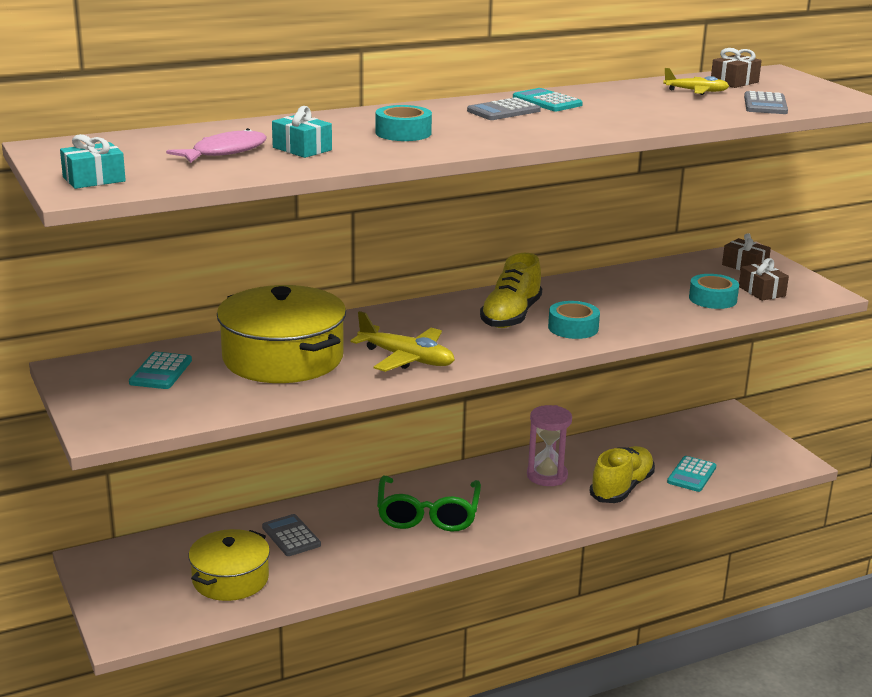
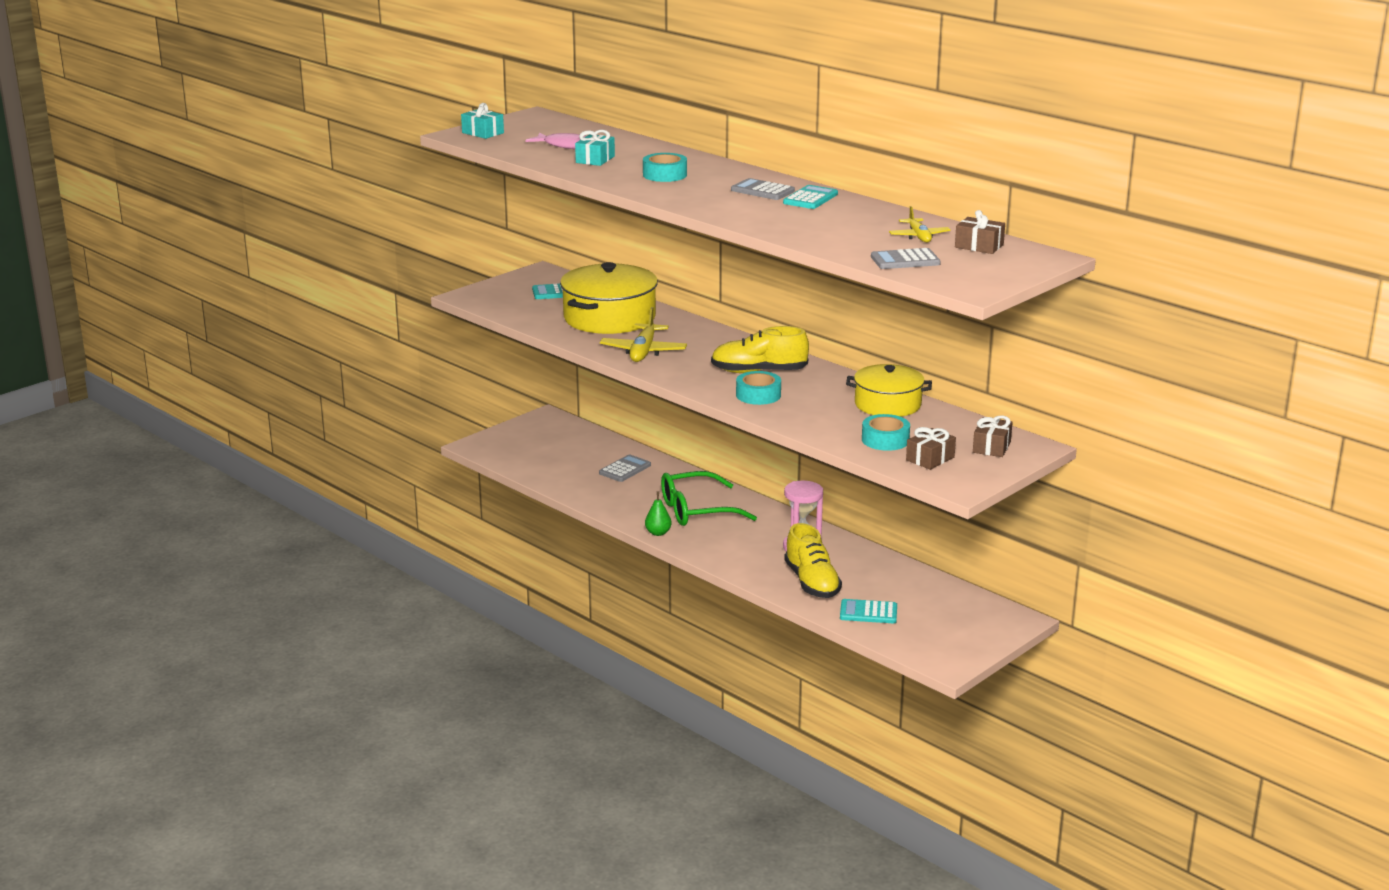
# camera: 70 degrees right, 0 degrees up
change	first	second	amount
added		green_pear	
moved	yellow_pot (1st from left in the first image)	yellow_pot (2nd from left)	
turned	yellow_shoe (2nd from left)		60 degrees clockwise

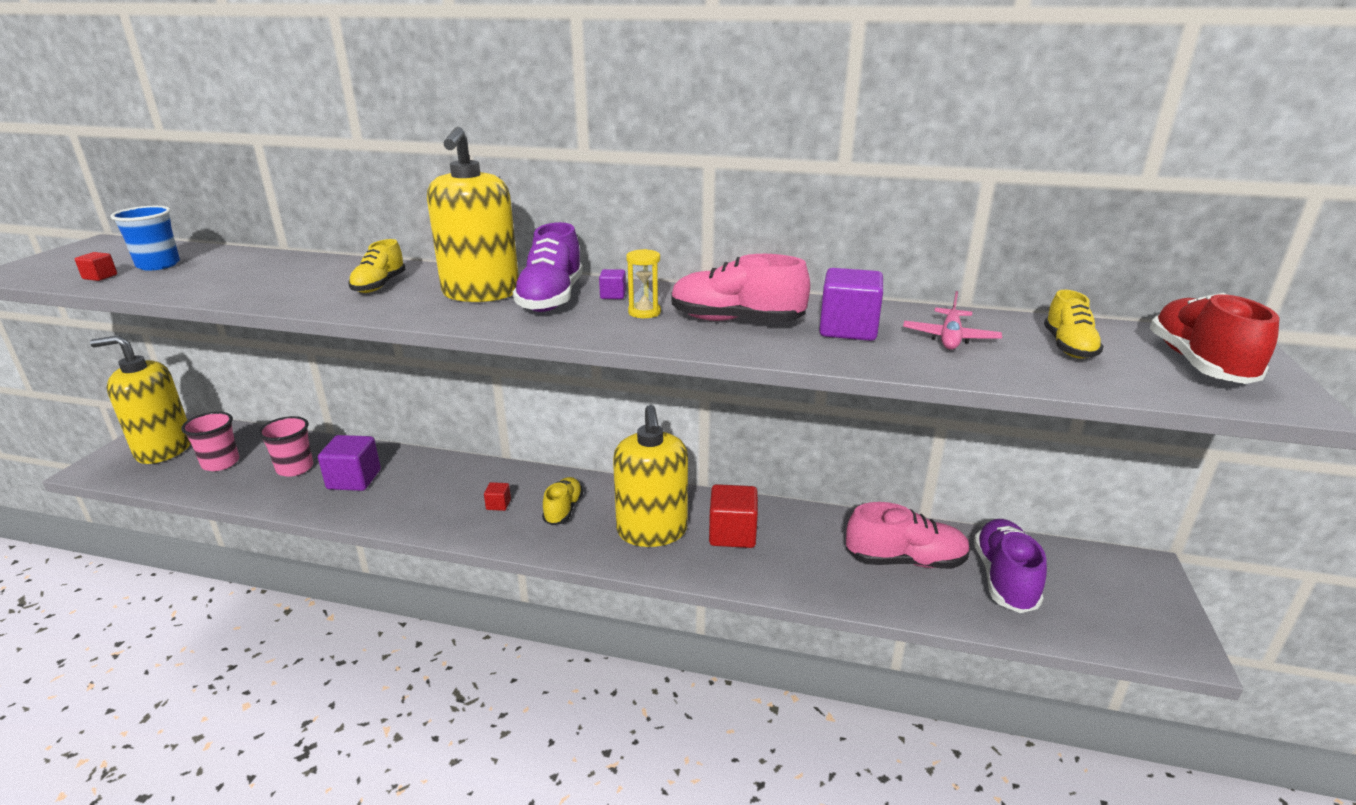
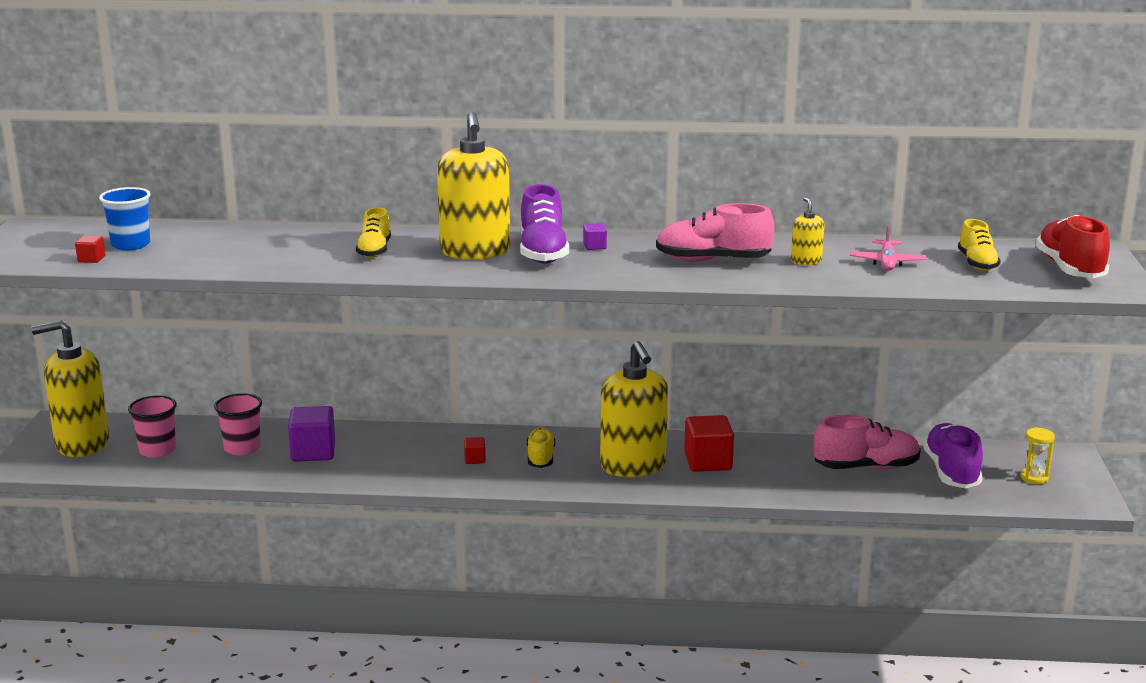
# camera: 10 degrees left, 5 degrees down
change	first	second	amount
moved	yellow_hourglass		
replaced	purple_cube (3rd from left)	yellow_soap_dispenser (4th from left)	

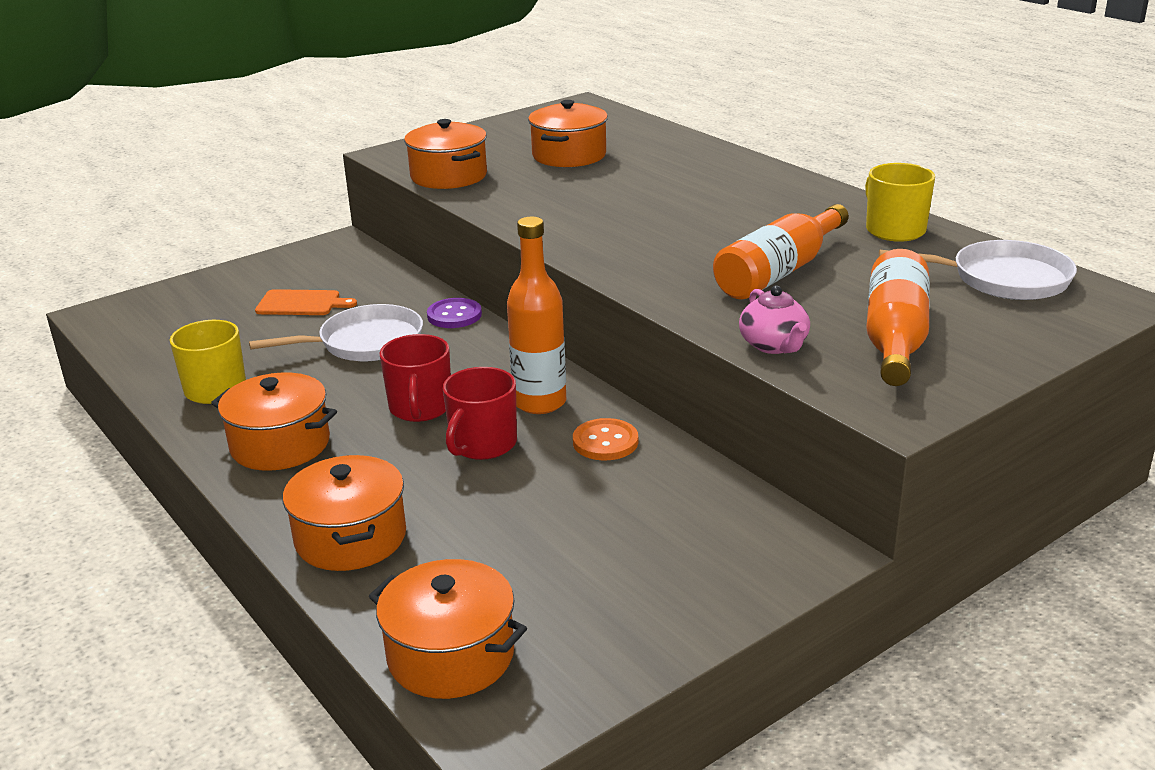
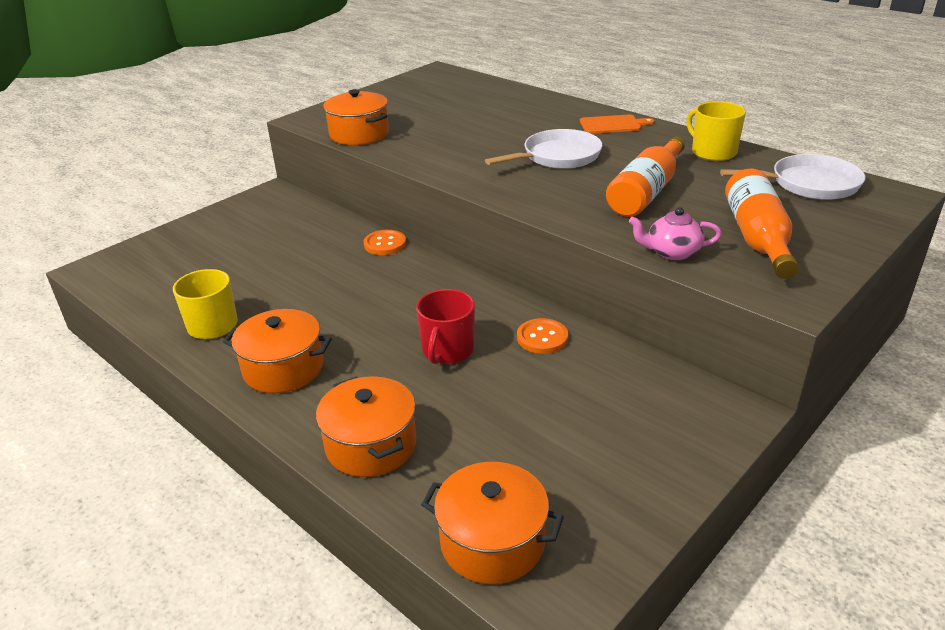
# camera: 10 degrees left, 5 degrees up
change	first	second	amount
removed	red_mug (1st from left)		
removed	orange_bottle (1st from left)		
removed	orange_pot (5th from left)		
moved	white_pan (1st from left)		
moved	orange_cutting_board		
recoloured	purple_button	orange_button (1st from left)	
turned	pink_teapot		120 degrees clockwise

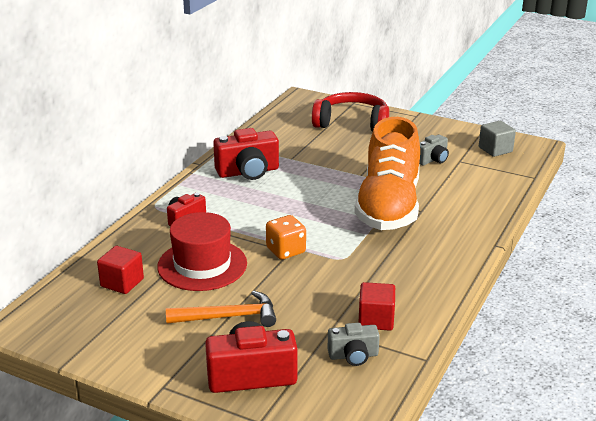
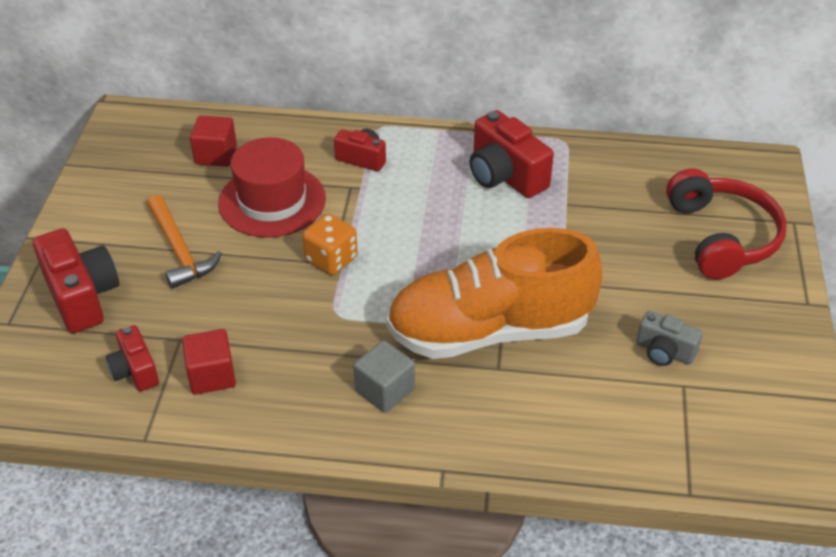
# camera: 70 degrees right, 15 degrees up
change	first	second	amount
moved	grey_cube		
recoloured	grey_camera (1st from left)	red_camera (2nd from left)	

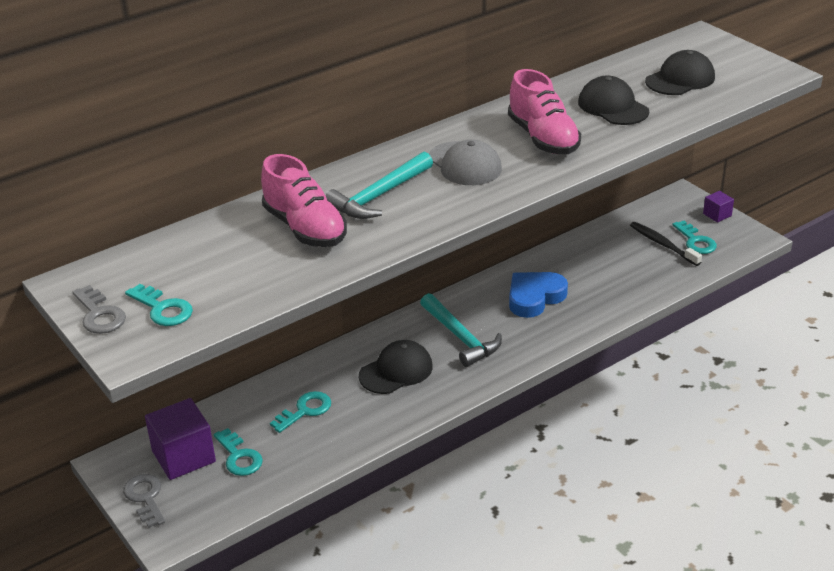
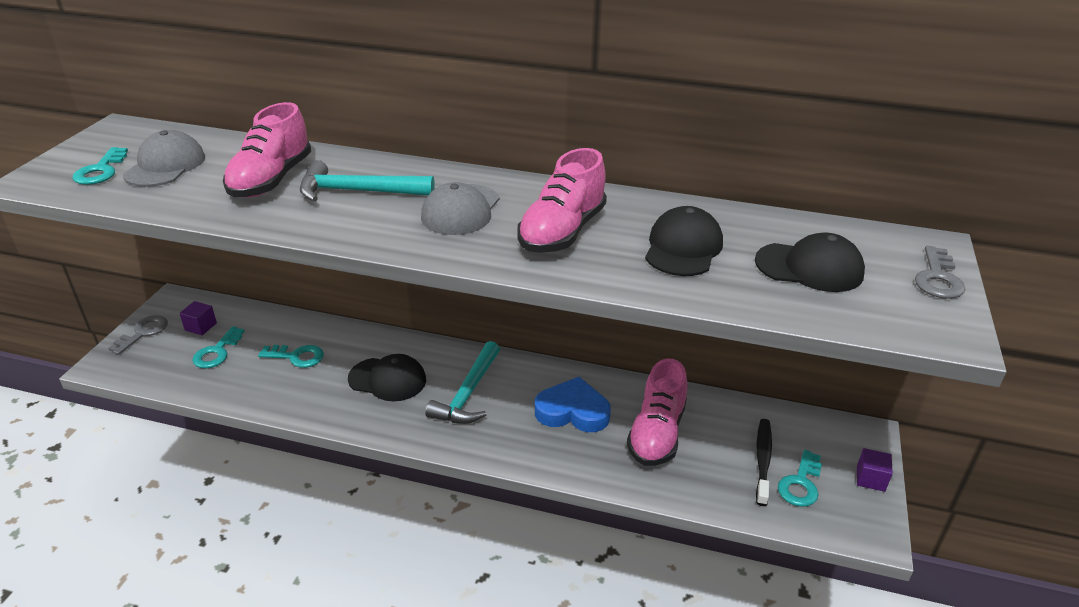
# camera: 50 degrees right, 0 degrees up
change	first	second	amount
added		grey_cap (1st from left)	
added		pink_shoe (3rd from left)	
moved	grey_key (1st from left in the first image)	grey_key (2nd from left)	
resized	purple_cube (1st from left)		x0.51

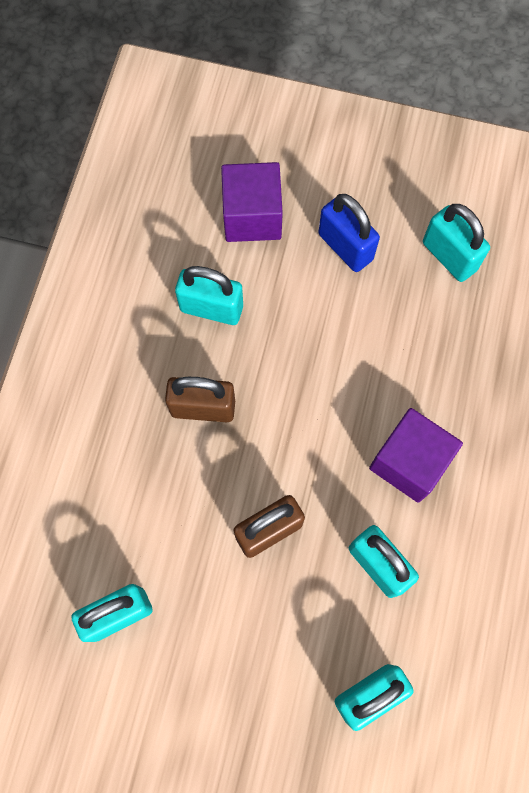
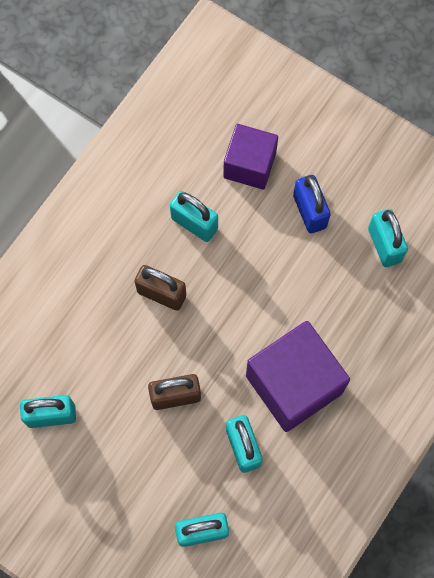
# camera: 20 degrees right, 0 degrees up
change	first	second	amount
resized	purple_cube (2nd from left)		x1.56

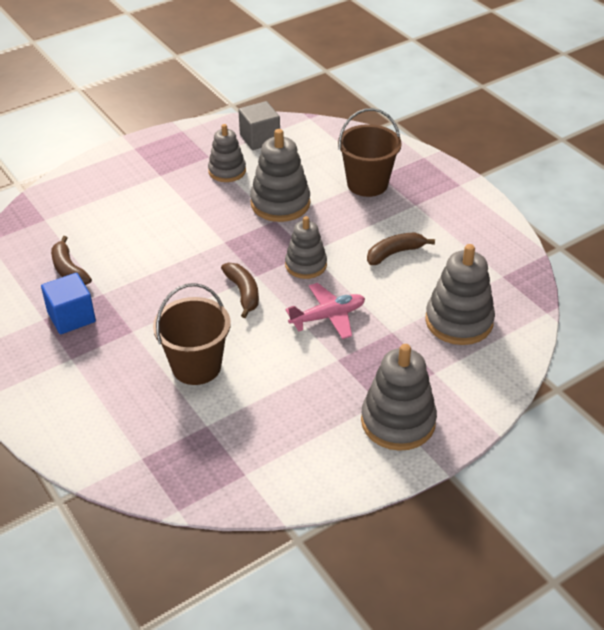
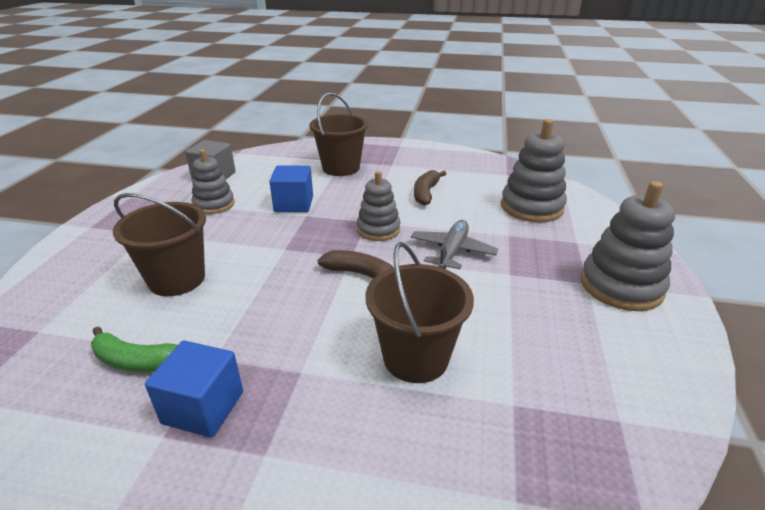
# camera: 45 degrees left, 10 degrees down
change	first	second	amount
added		brown_bucket (1st from left)	
replaced	grey_stacking_toy (2nd from left)	blue_cube (2nd from left)	
recoloured	brown_banana (1st from left)	green_banana	
recoloured	pink_plane	grey_plane	

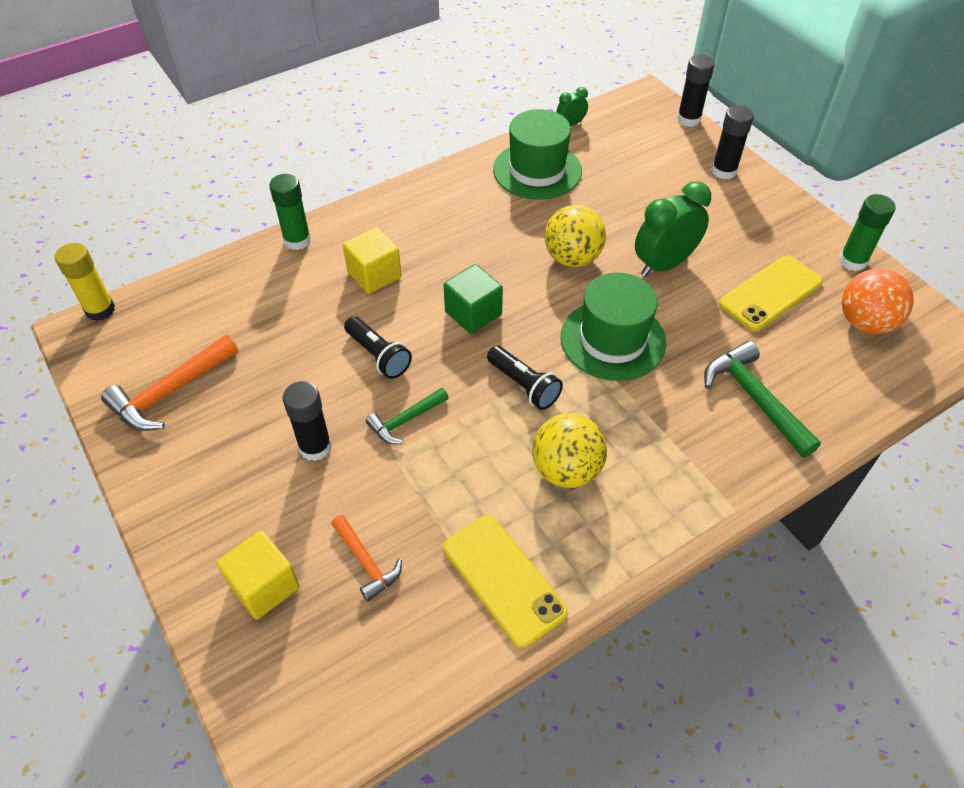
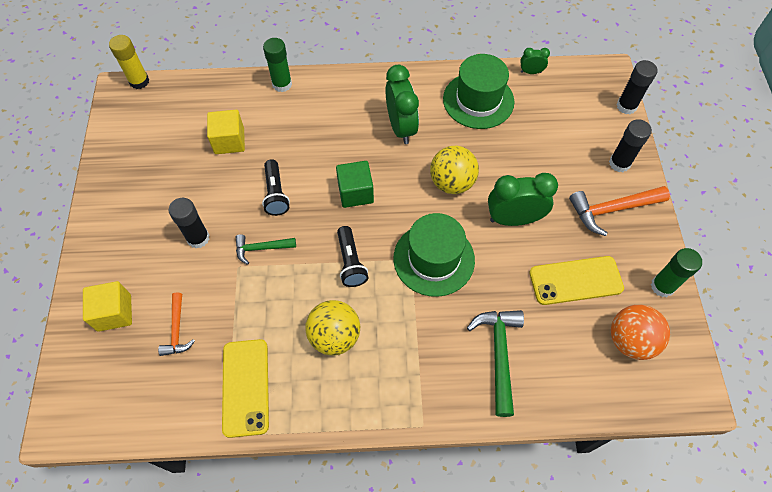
# camera: 30 degrees right, 10 degrees up
change	first	second	amount
added		green_clock (1st from left)	
moved	orange_hammer (1st from left in the first image)	orange_hammer (2nd from left)	
moved	yellow_cube (2nd from left)		

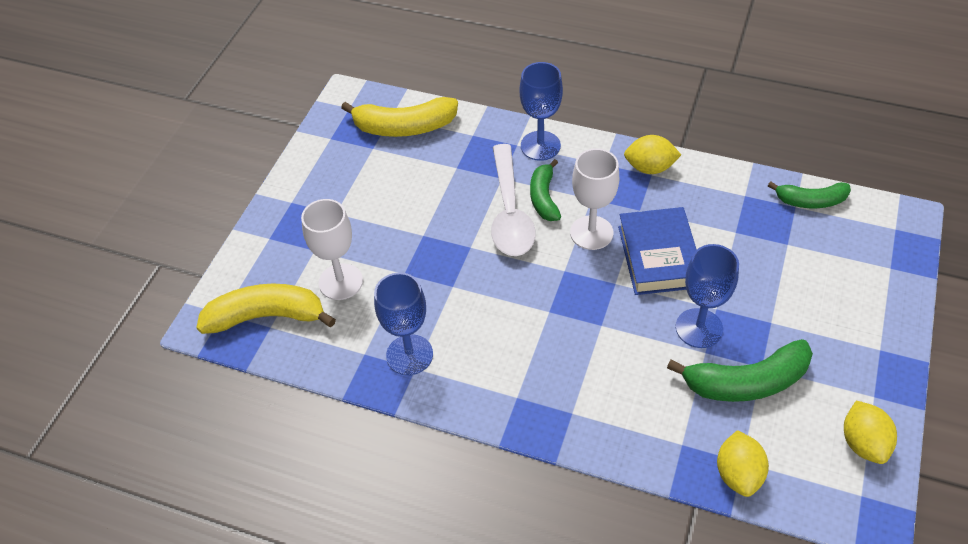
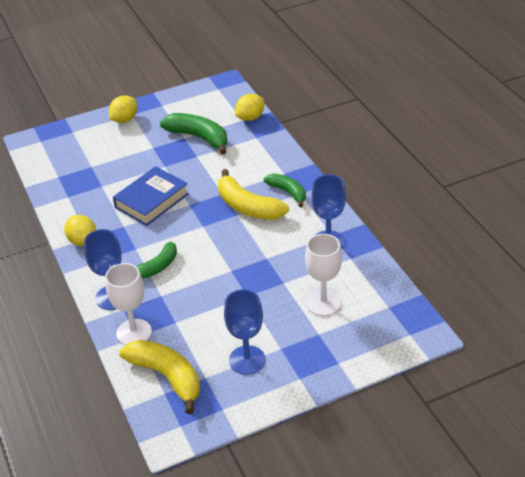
# camera: 135 degrees left, 10 degrees down
change	first	second	amount
removed	white_spoon		
moved	yellow_banana (1st from left in the first image)	yellow_banana (2nd from left)	
moved	white_goblet (2nd from left in the first image)	white_goblet (1st from left)	
moved	blue_goblet (3rd from left in the first image)	blue_goblet (2nd from left)	
moved	green_banana (3rd from left)		
moved	yellow_lemon (3rd from left in the first image)	yellow_lemon (2nd from left)	

